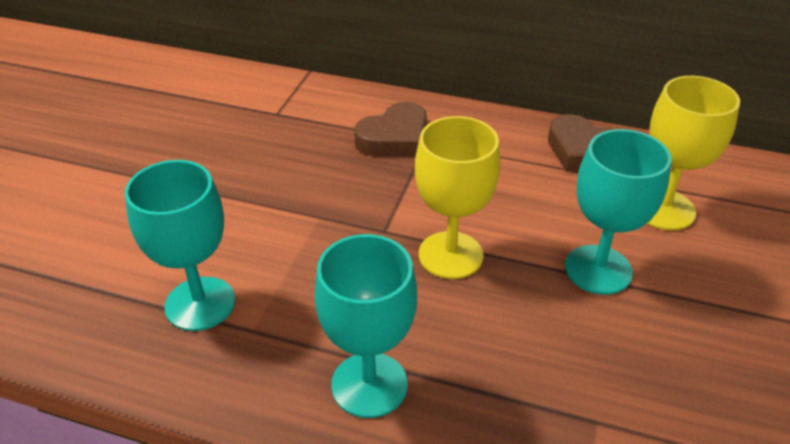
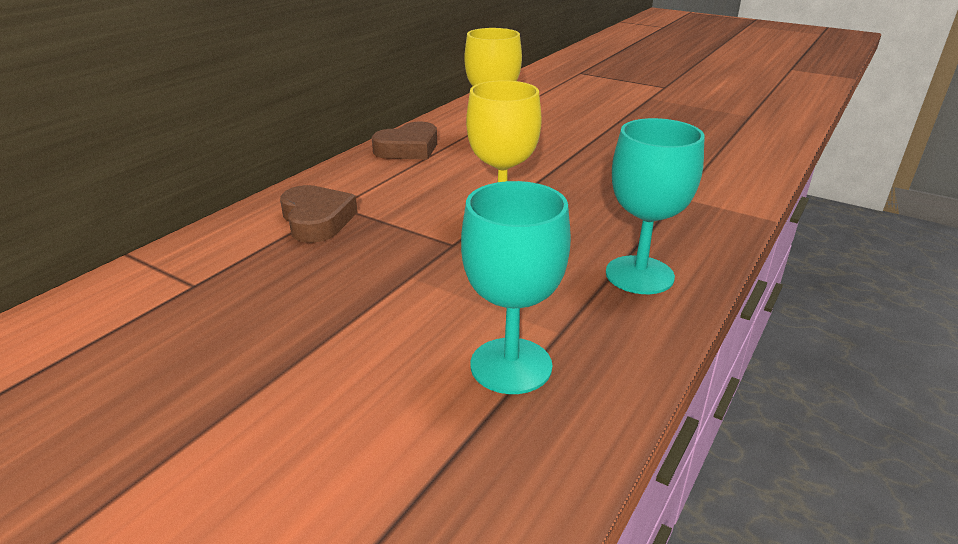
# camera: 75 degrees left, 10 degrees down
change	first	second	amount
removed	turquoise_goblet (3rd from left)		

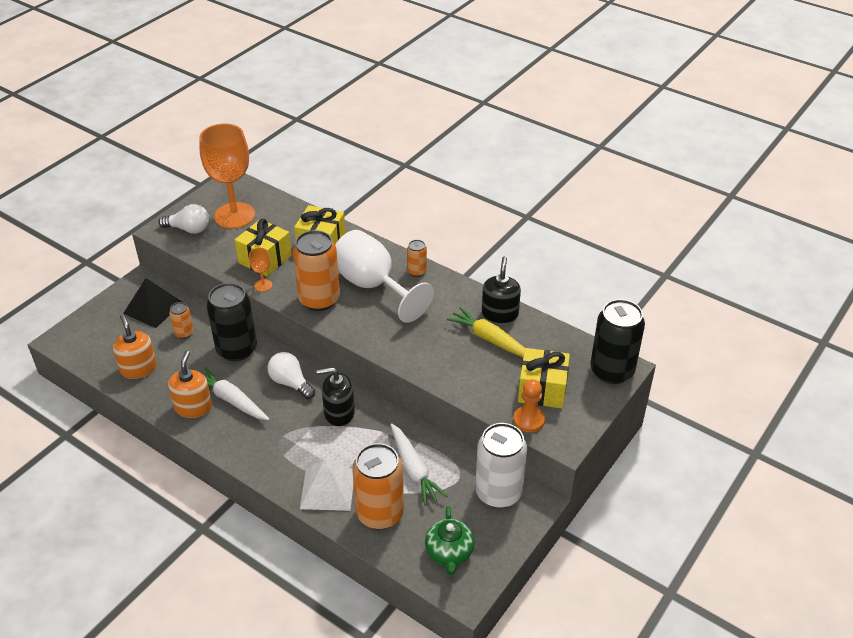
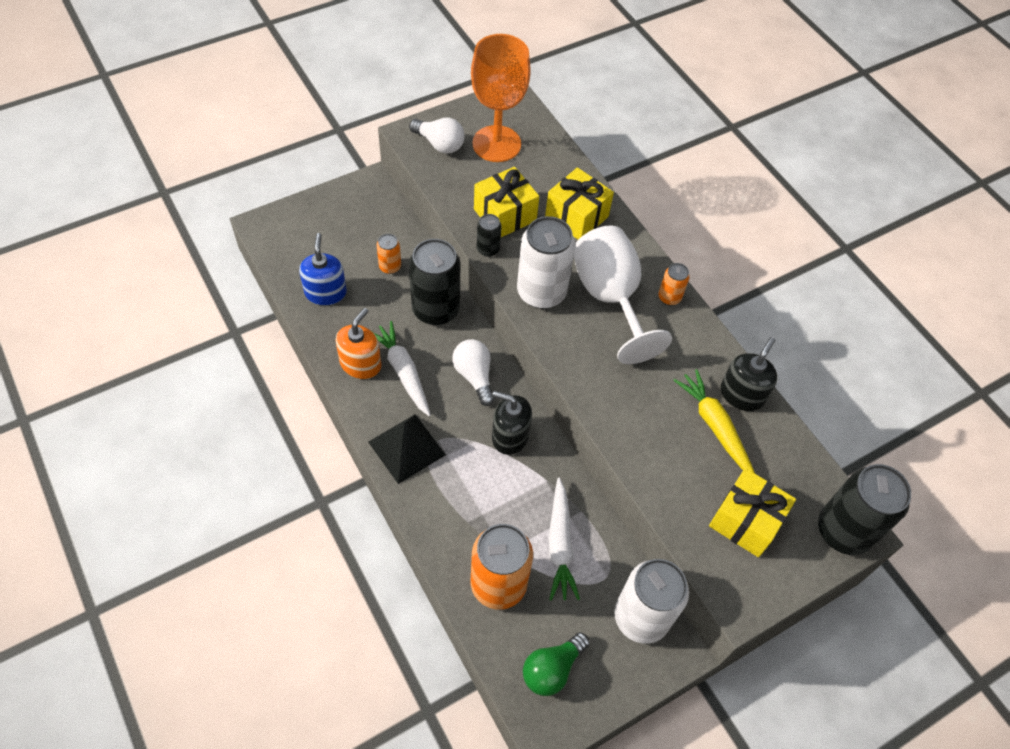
# camera: 20 degrees right, 15 degrees up
change	first	second	amount
removed	white_pyramid		
removed	orange_pawn		
moved	black_pyramid		
replaced	orange_goblet (2nd from left)	black_can (2nd from left)	
replaced	green_teapot	green_light_bulb	
recoloured	orange_soap_dispenser (1st from left)	blue_soap_dispenser	
recoloured	orange_can (2nd from left)	white_can (1st from left)	

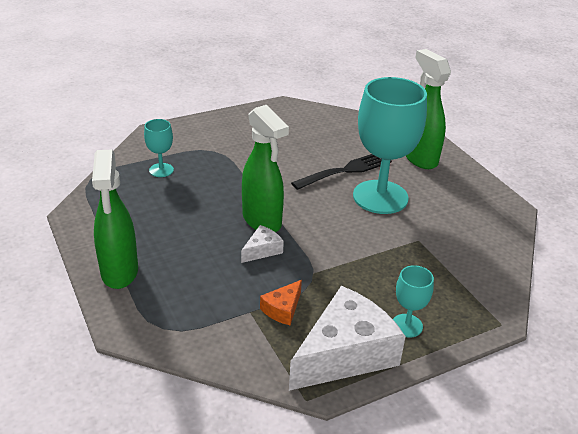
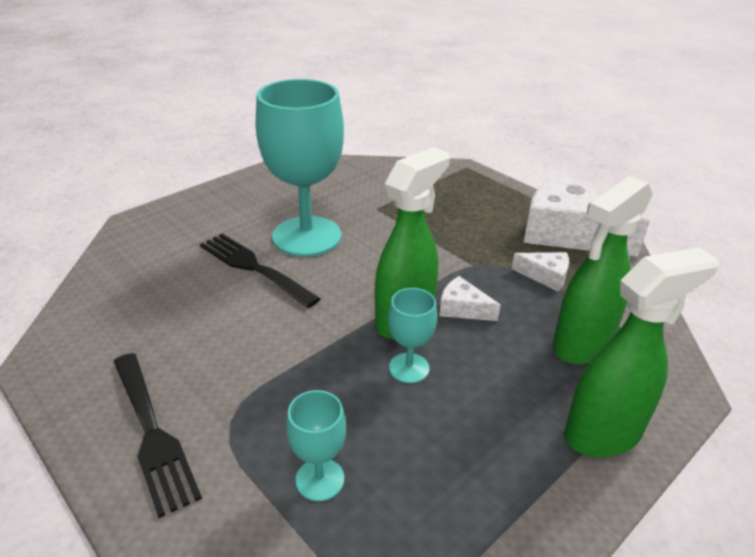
# camera: 105 degrees left, 0 degrees up
change	first	second	amount
added		black_fork (1st from left)	
moved	turquoise_goblet (3rd from left)		
moved	green_spray_bottle (3rd from left in the first image)	green_spray_bottle (2nd from left)	
recoloured	orange_cheese	white_cheese (2nd from left)	

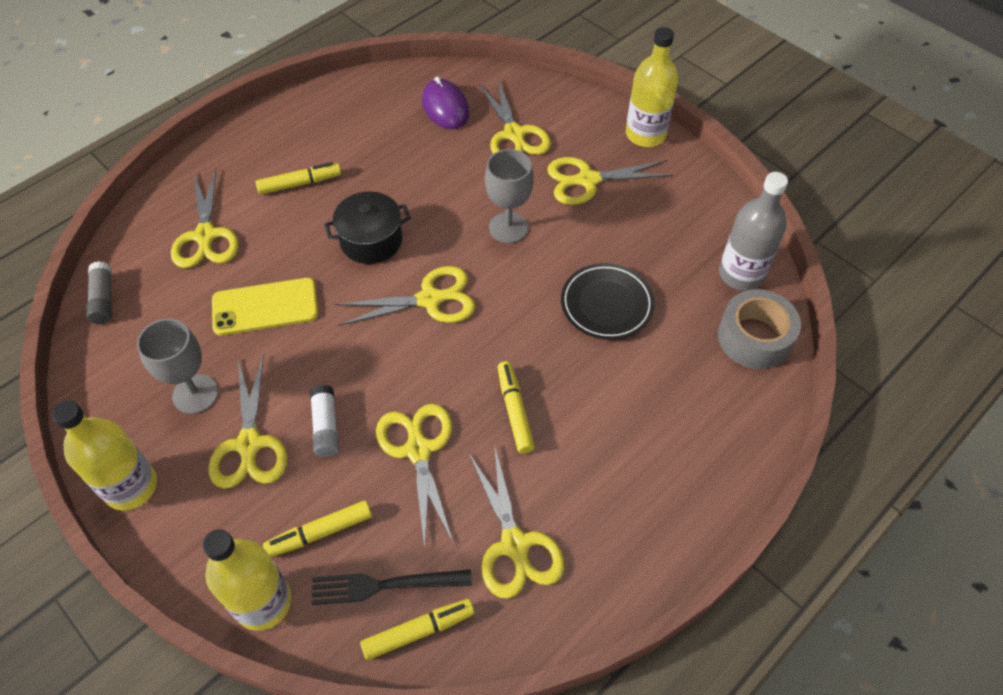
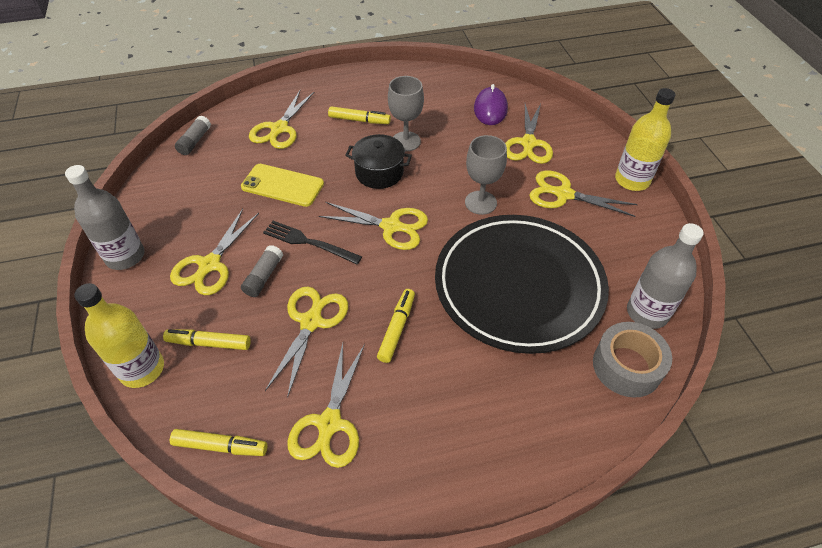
# camera: 30 degrees right, 5 degrees down
change	first	second	amount
moved	grey_goblet (1st from left)		
moved	black_fork		
recoloured	yellow_bottle (1st from left)	grey_bottle (1st from left)	
recoloured	white_glue_stick	grey_glue_stick (2nd from left)	
resized	black_plate		x2.12

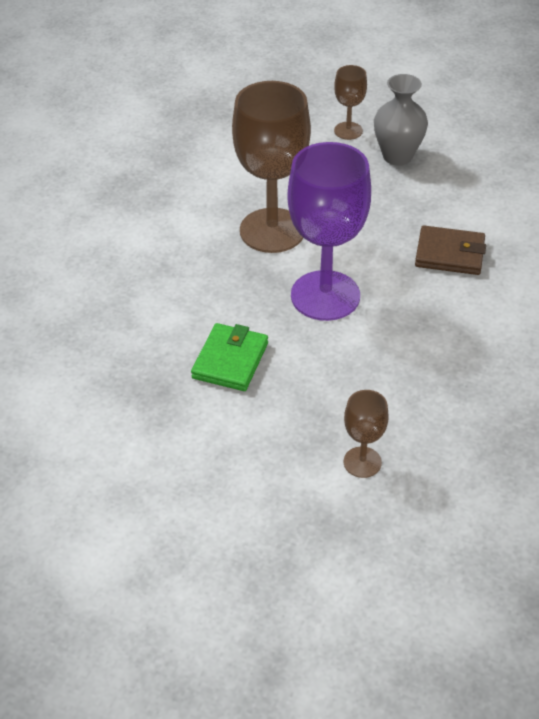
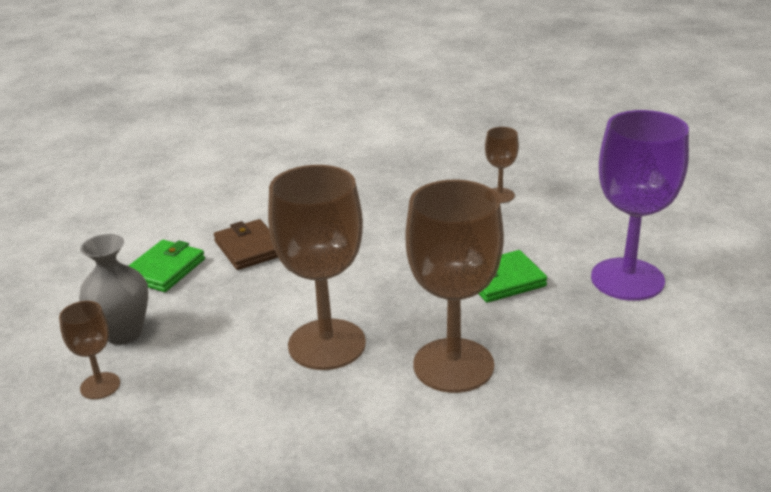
# camera: 130 degrees left, 15 degrees down
change	first	second	amount
added		green_wallet (1st from left)	
added		brown_goblet (3rd from left)	
moved	purple_goblet		

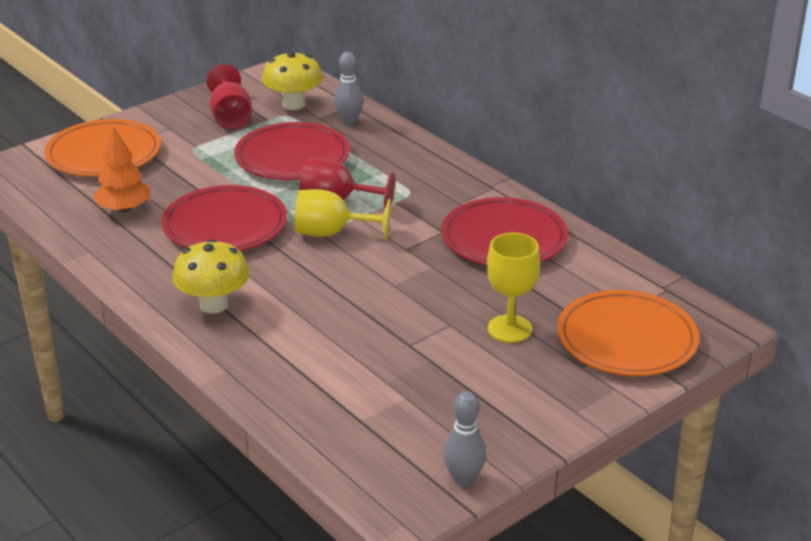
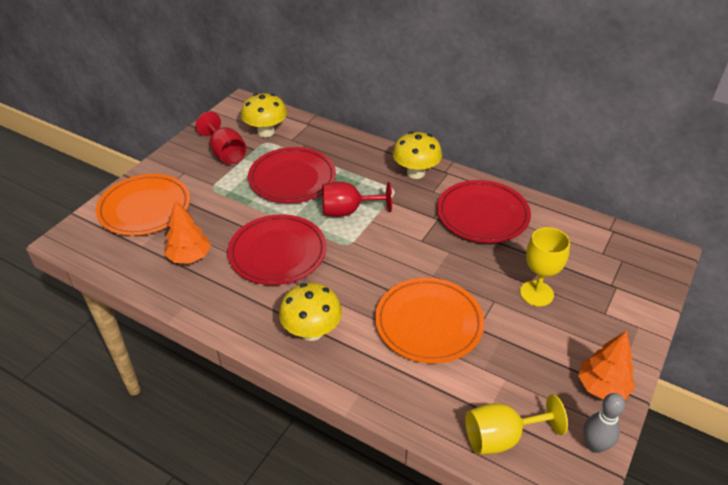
# camera: 20 degrees left, 10 degrees up
change	first	second	amount
removed	grey_bowling_pin (1st from left)		
added		yellow_mushroom (3rd from left)	
added		orange_tree (2nd from left)	
moved	yellow_goblet (1st from left)		
moved	orange_plate (2nd from left)		

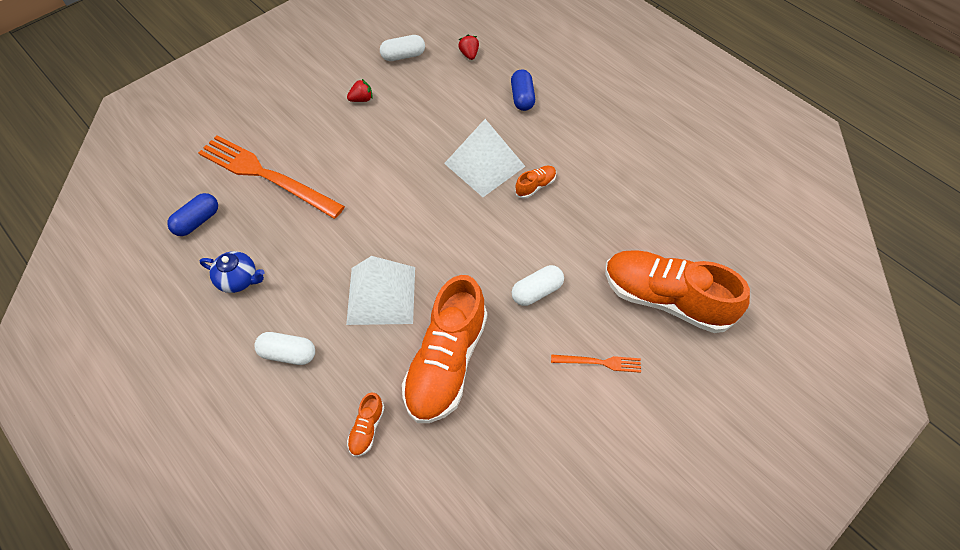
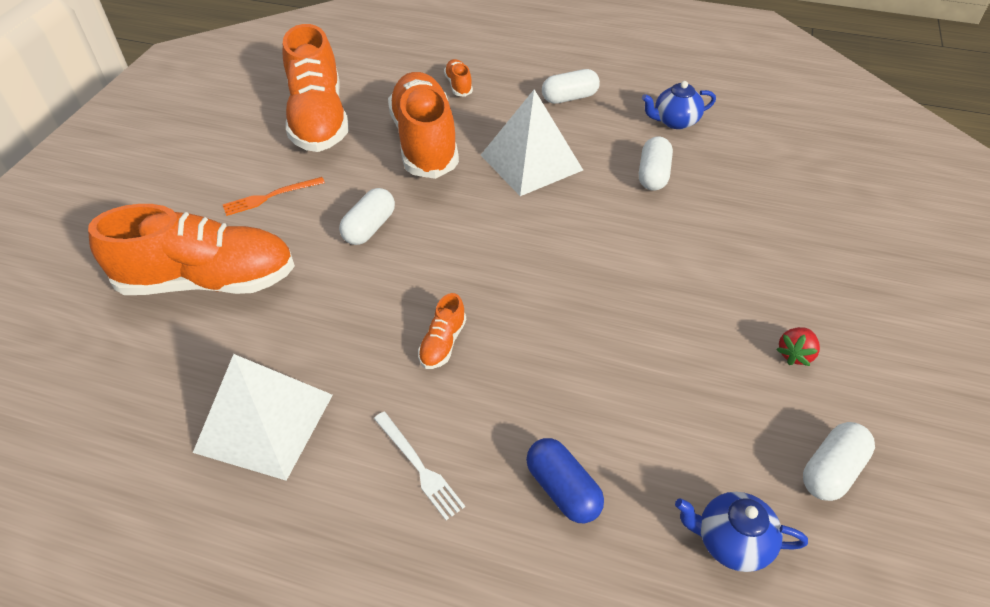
# camera: 150 degrees right, 10 degrees down
change	first	second	amount
removed	blue_capsule (1st from left)		
removed	orange_fork (1st from left)		
added		orange_shoe (2nd from left)	
added		white_fork	
added		white_capsule (3rd from left)	
moved	white_pyramid (2nd from left in the first image)	white_pyramid (1st from left)	
replaced	red_strawberry (2nd from left)	blue_teapot (2nd from left)	

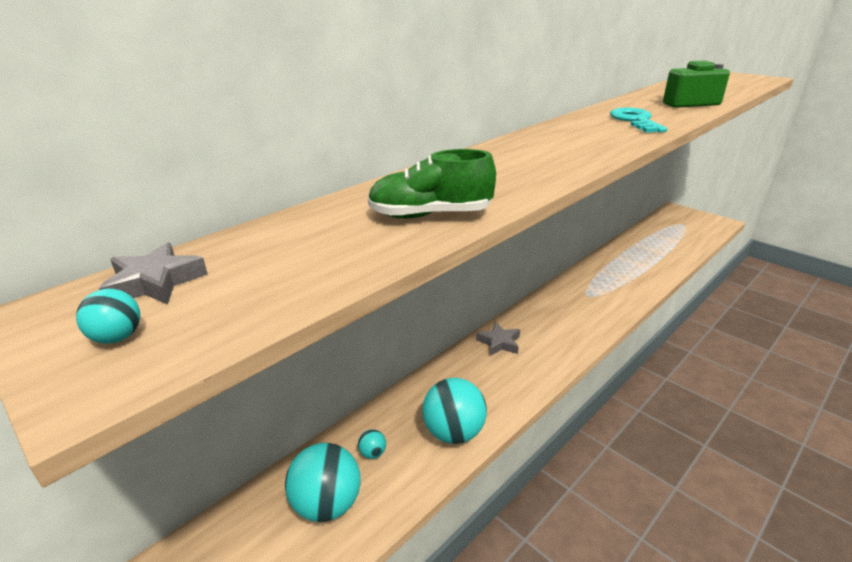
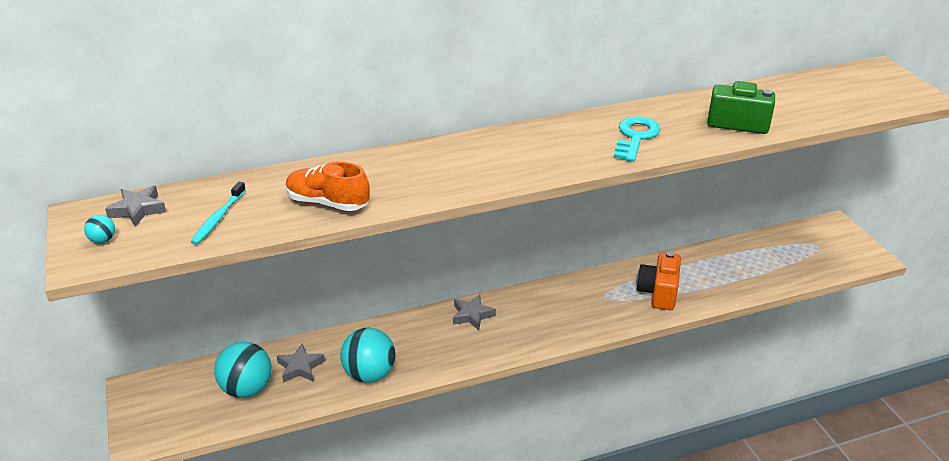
# camera: 25 degrees right, 5 degrees up
change	first	second	amount
added		turquoise_toothbrush	
added		orange_camera	
replaced	turquoise_ball (3rd from left)	grey_star (2nd from left)	
recoloured	green_shoe	orange_shoe	

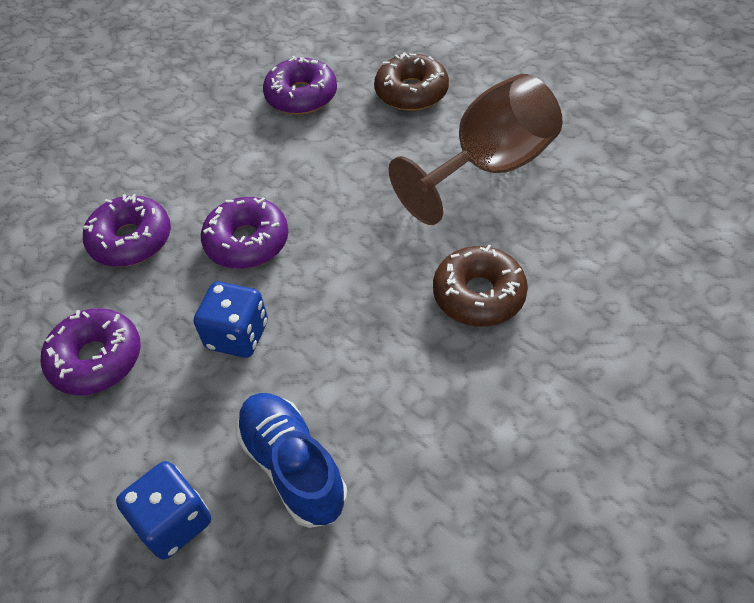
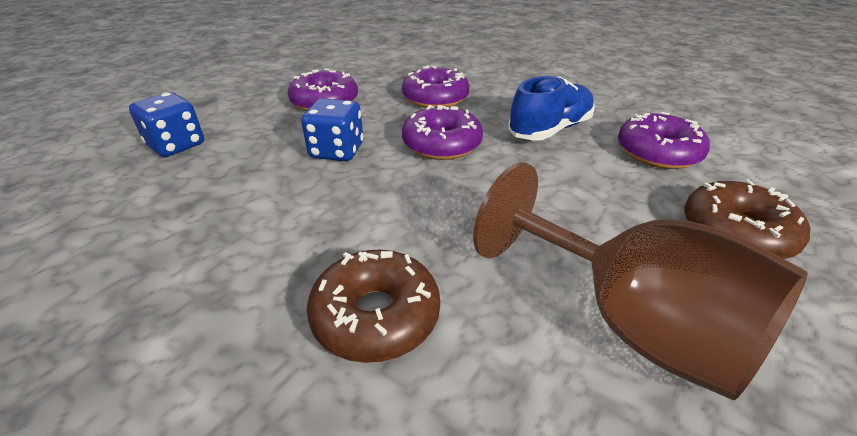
# camera: 80 degrees right, 15 degrees down
change	first	second	amount
moved	blue_shoe		

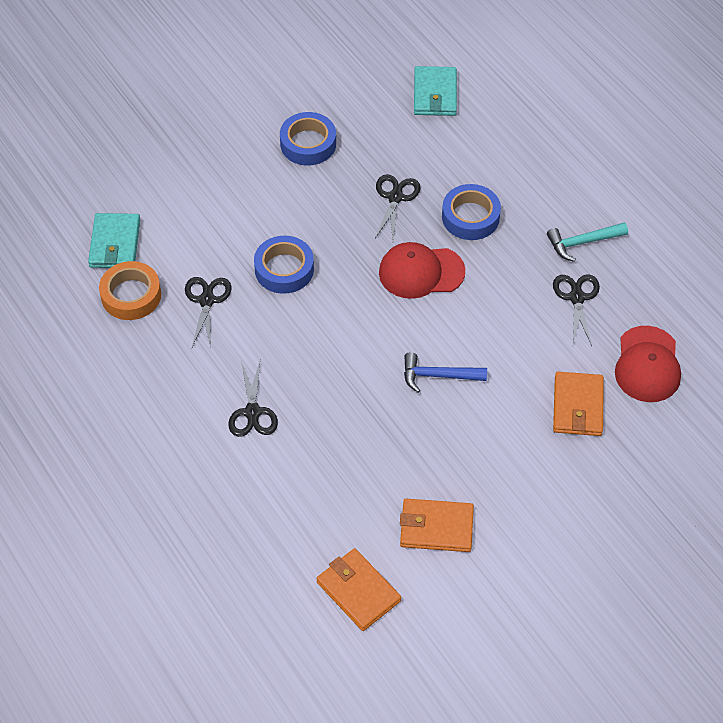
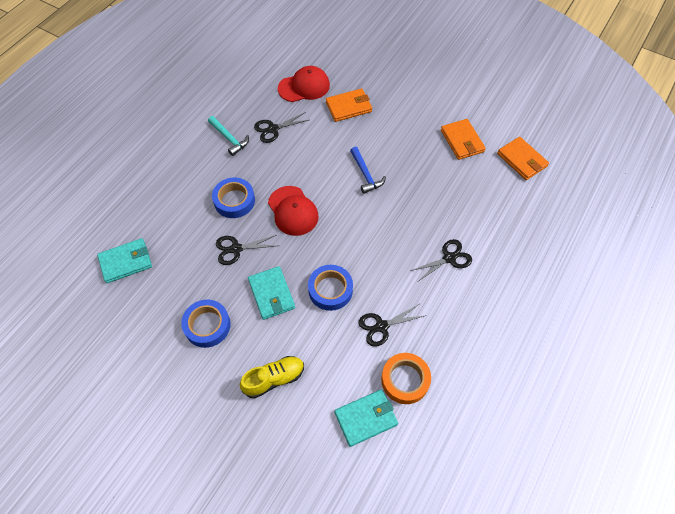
# camera: 115 degrees left, 5 degrees up
change	first	second	amount
added		yellow_shoe	
added		turquoise_wallet (2nd from left)	
turned	orange_wallet (1st from left in the first image)	orange_wallet (3rd from left)	60 degrees counterclockwise

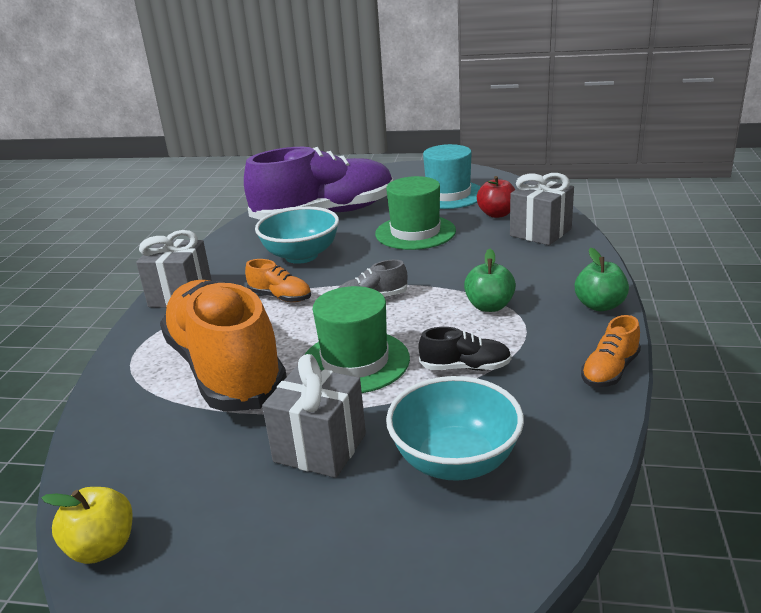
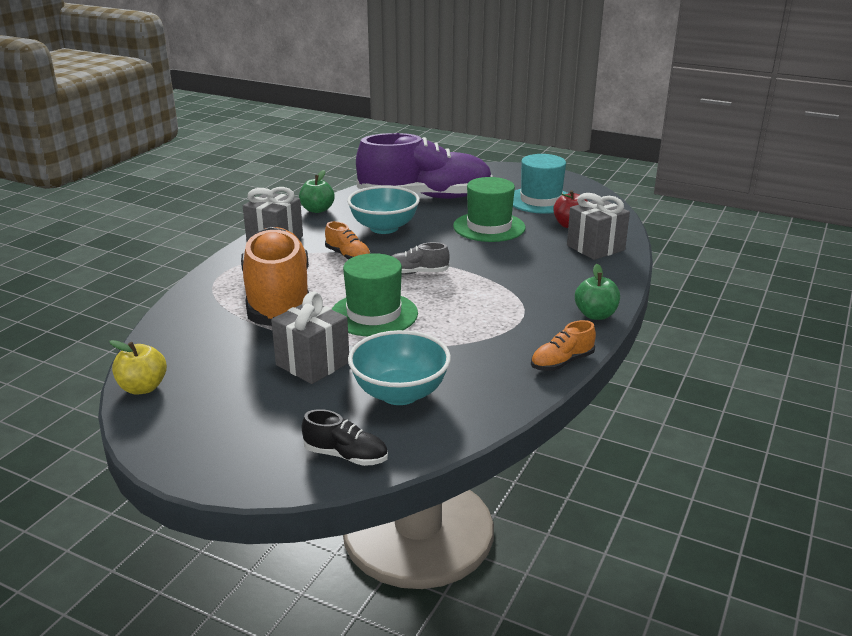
# camera: 15 degrees right, 0 degrees up
change	first	second	amount
moved	black_shoe		
moved	green_apple (1st from left)		

